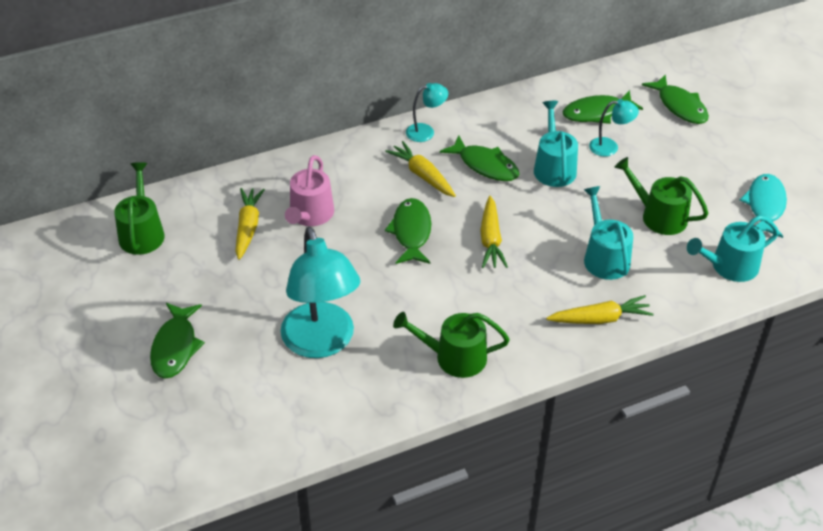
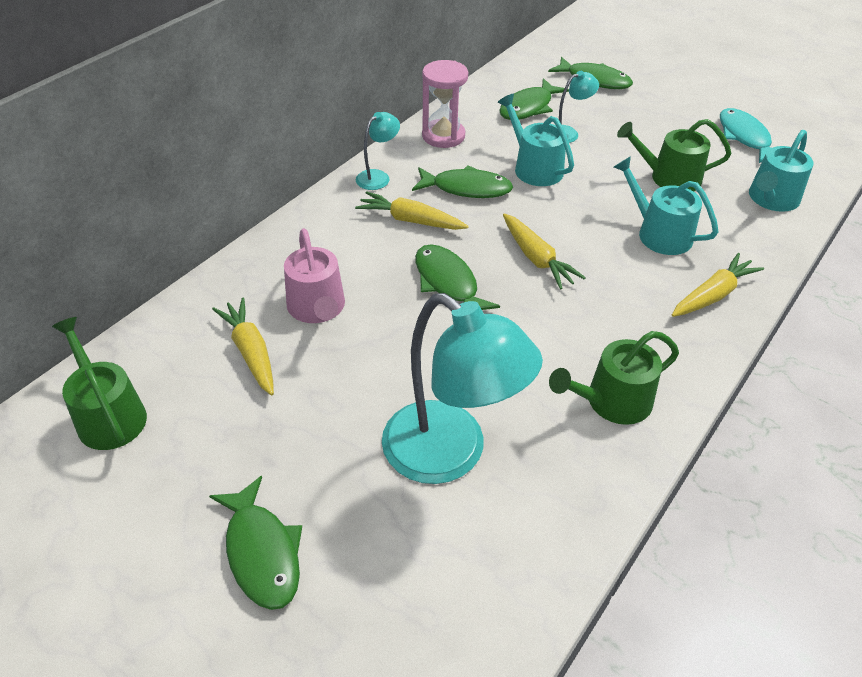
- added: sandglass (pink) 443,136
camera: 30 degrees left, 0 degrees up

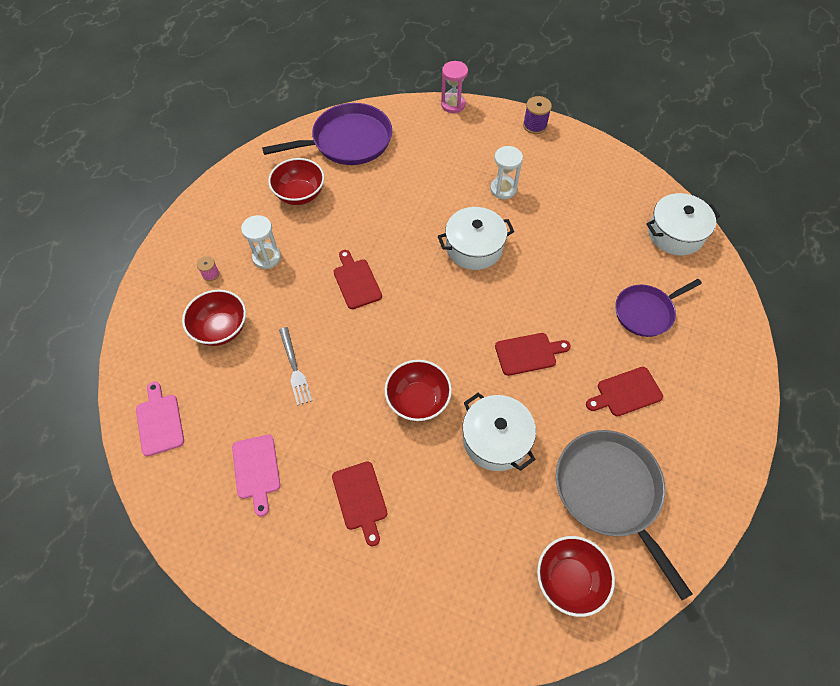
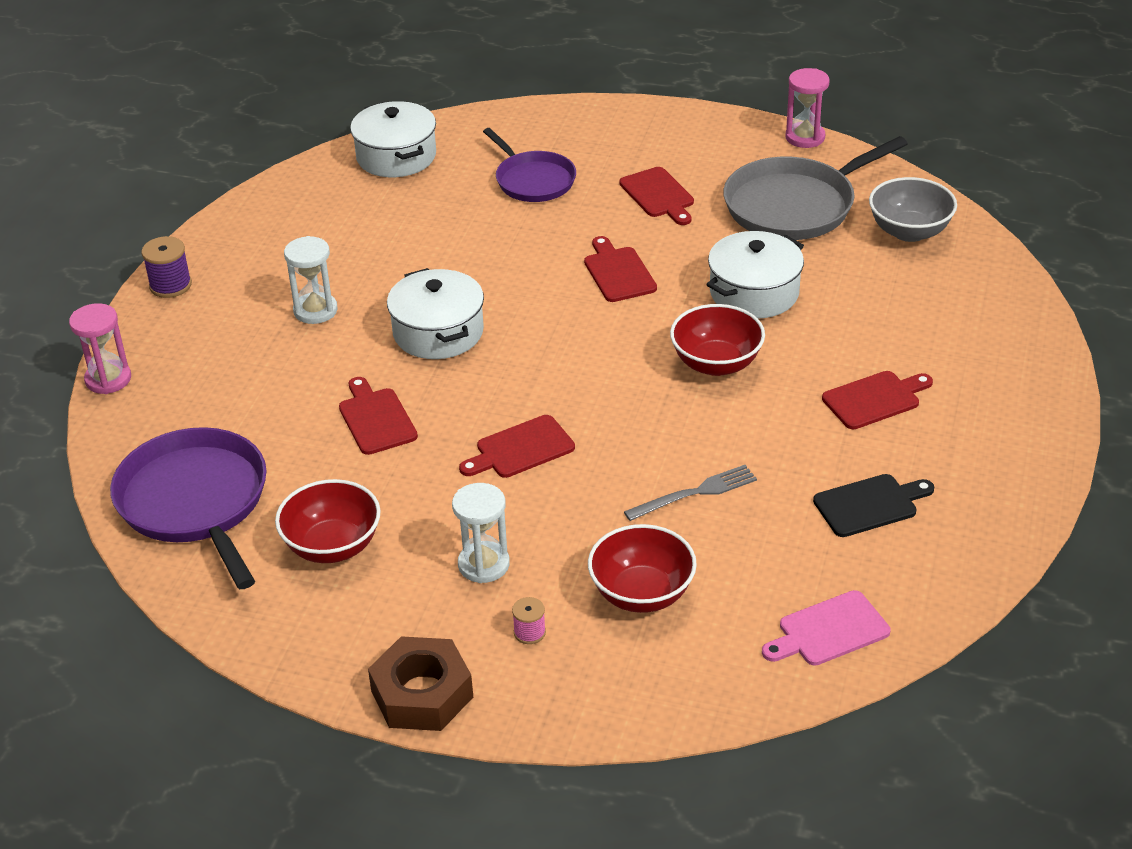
- added: bread board (scarlet) 376,419
- added: nut (russet) 422,694
- added: sandglass (pink) 805,137
- recoloured: bread board (pink) 256,470 to bread board (ebony) 869,505
- recoloured: bowl (scarlet) 569,580 to bowl (ash-grey) 909,231
camera: 95 degrees left, 20 degrees down

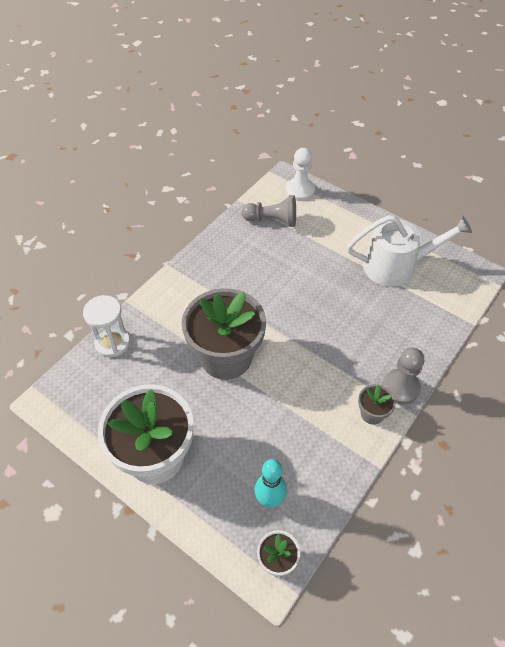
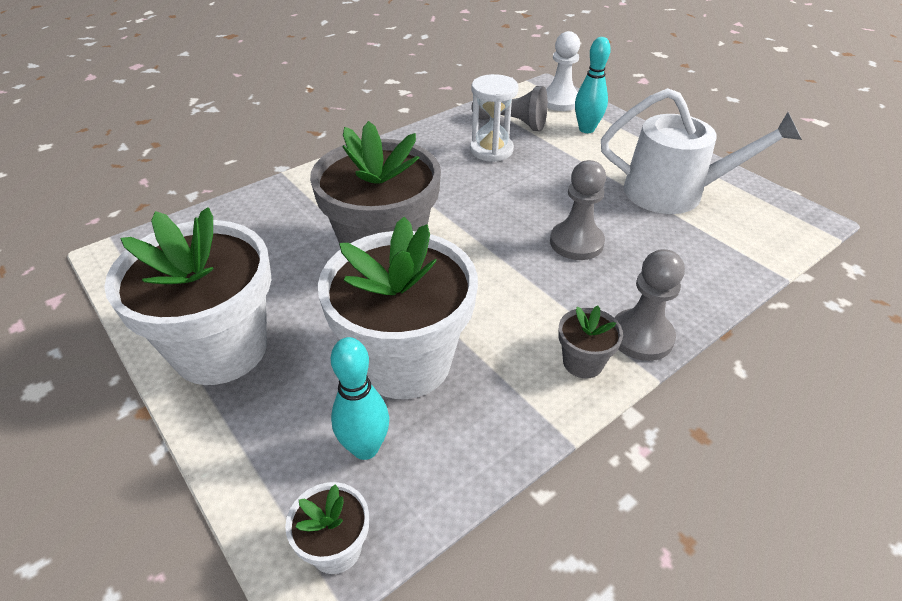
- added: potted plant (pure white) 404,361
- moved: sandglass (pure white) 112,343 to 491,150
- added: pawn (ash-grey) 576,242
- added: skittle (aqua) 586,129
camera: 15 degrees right, 10 degrees down

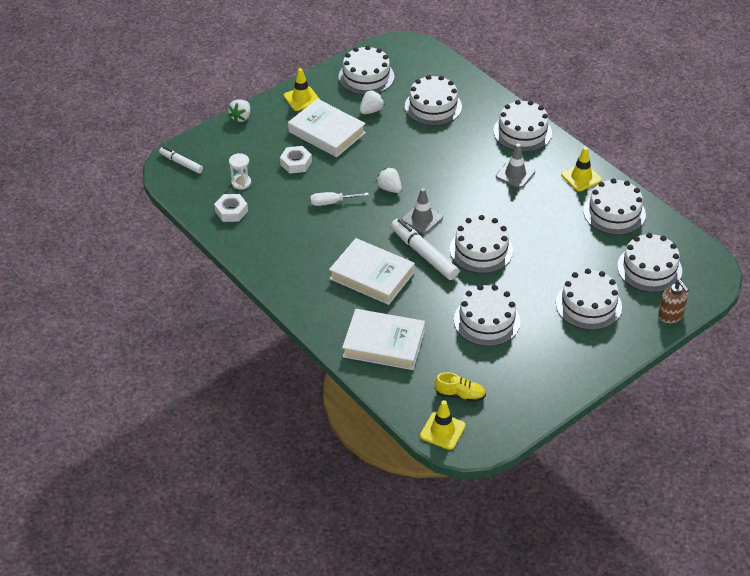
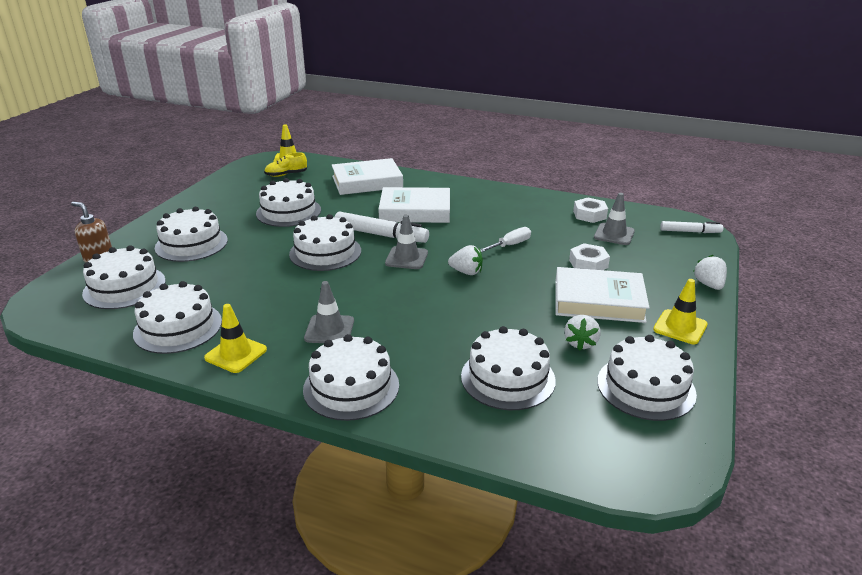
- replaced: sandglass (pure white) 241,183 to road cone (ash-grey) 614,234
camera: 150 degrees right, 15 degrees down

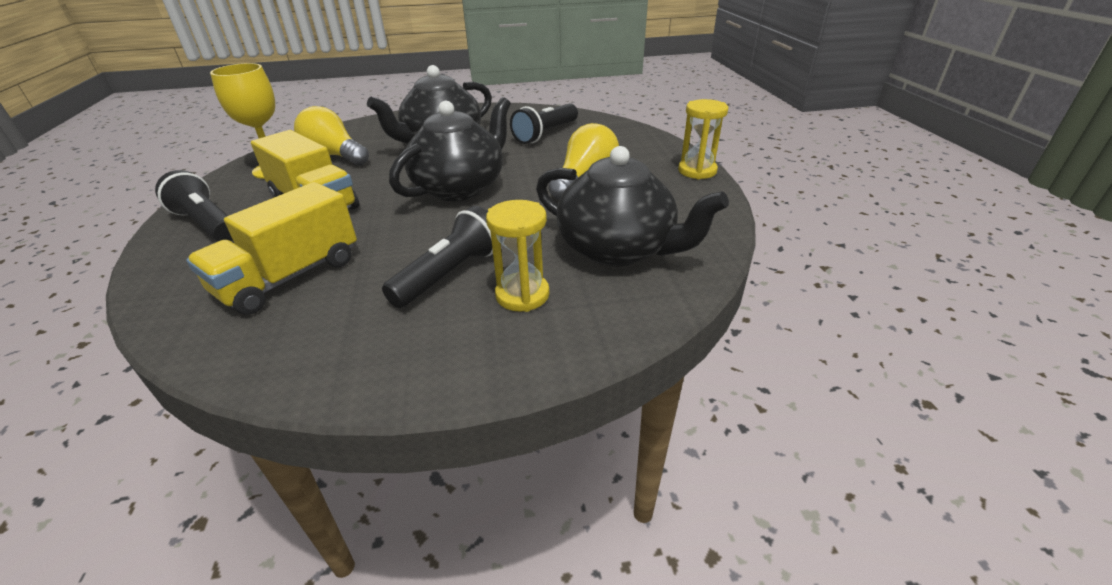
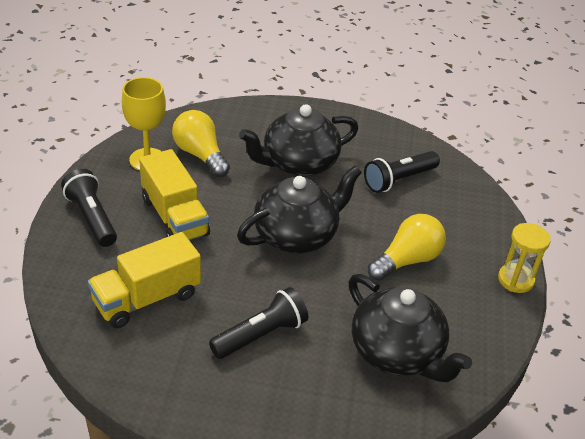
- removed: sandglass (yellow) 522,295
camera: 15 degrees right, 5 degrees up

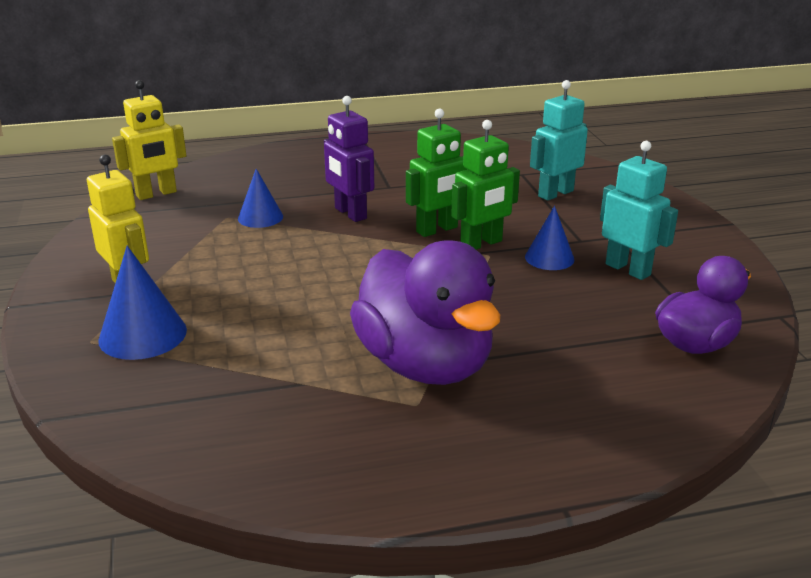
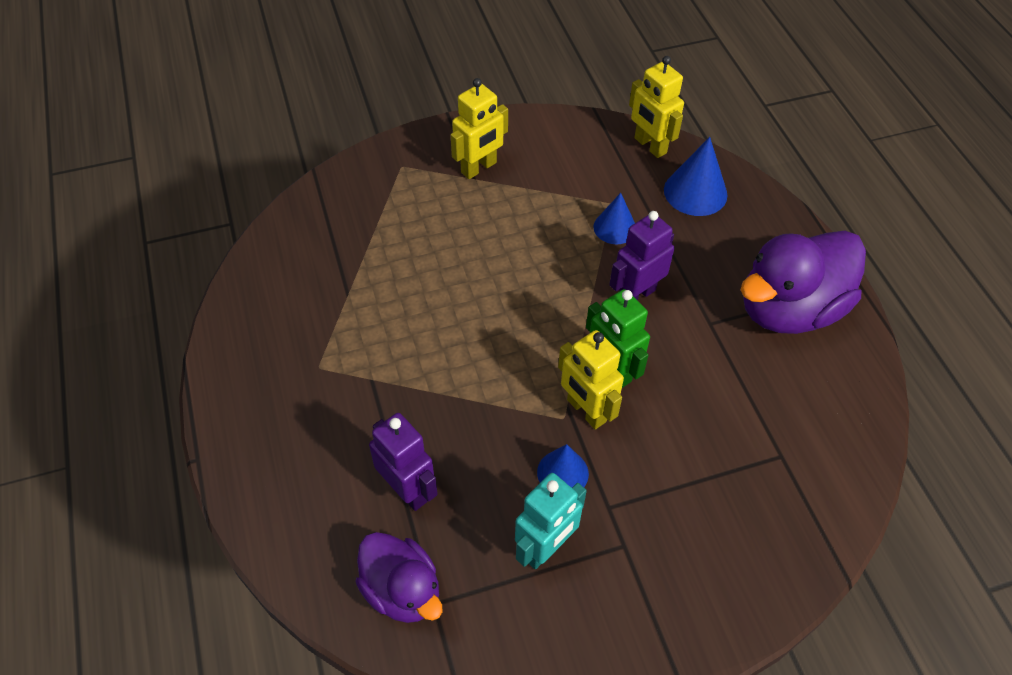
- added: robot figure (violet) 408,490
- recoloured: robot figure (green) 481,244 to robot figure (yellow) 586,411
- moved: cone shape (cobalt) 143,335 to 695,192
- moved: rubber duck (violet) 425,364 to 789,309
- removed: robot figure (aqua) 555,193
camera: 85 degrees right, 25 degrees up

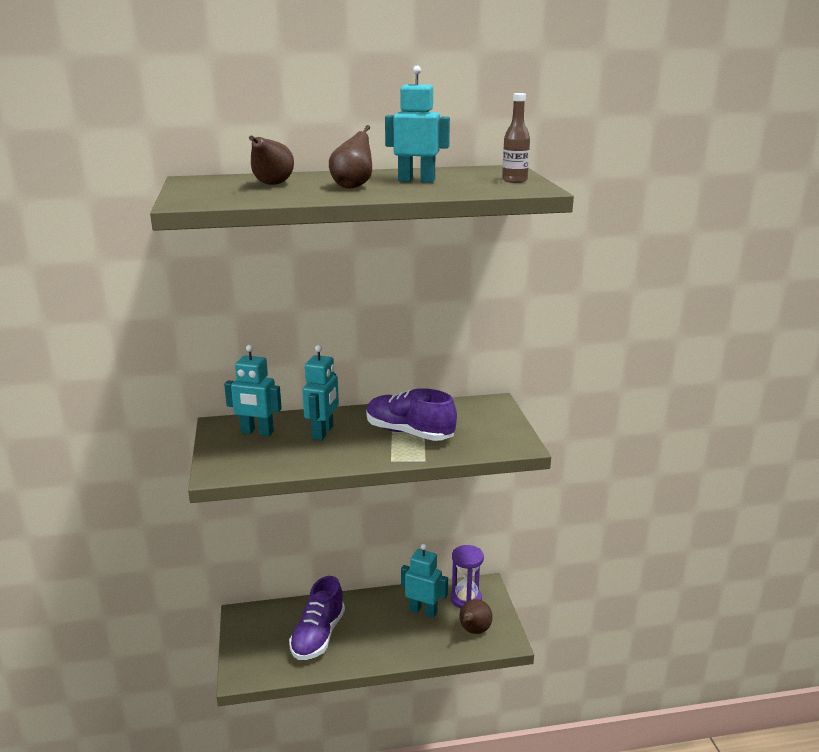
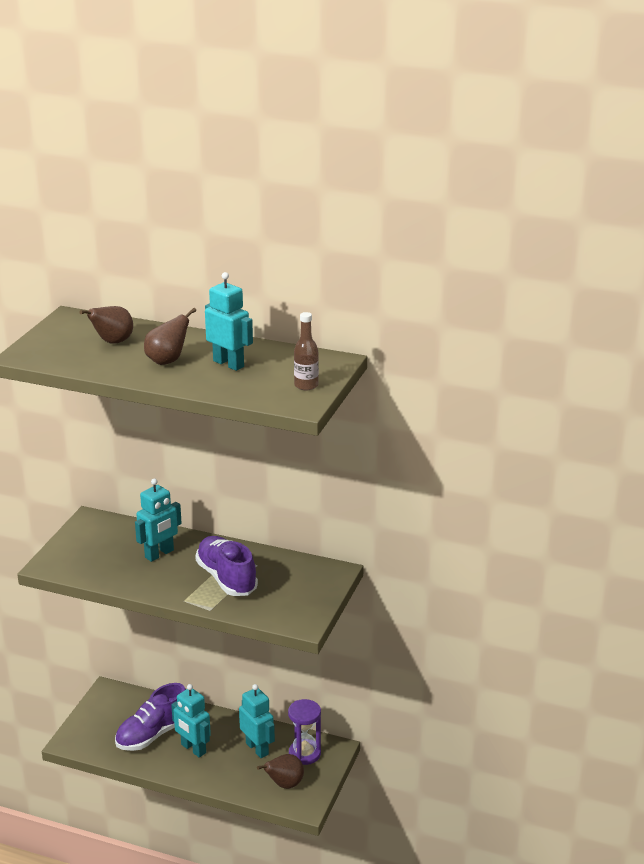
- moved: robot figure (aqua) 257,432 to 193,749
camera: 30 degrees right, 5 degrees up

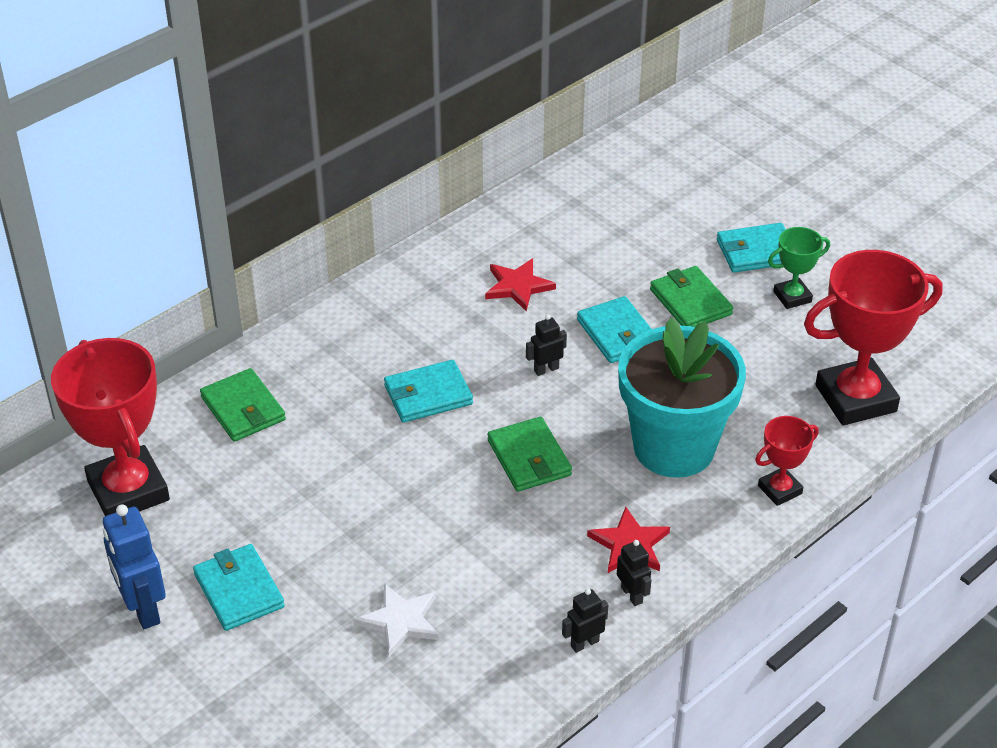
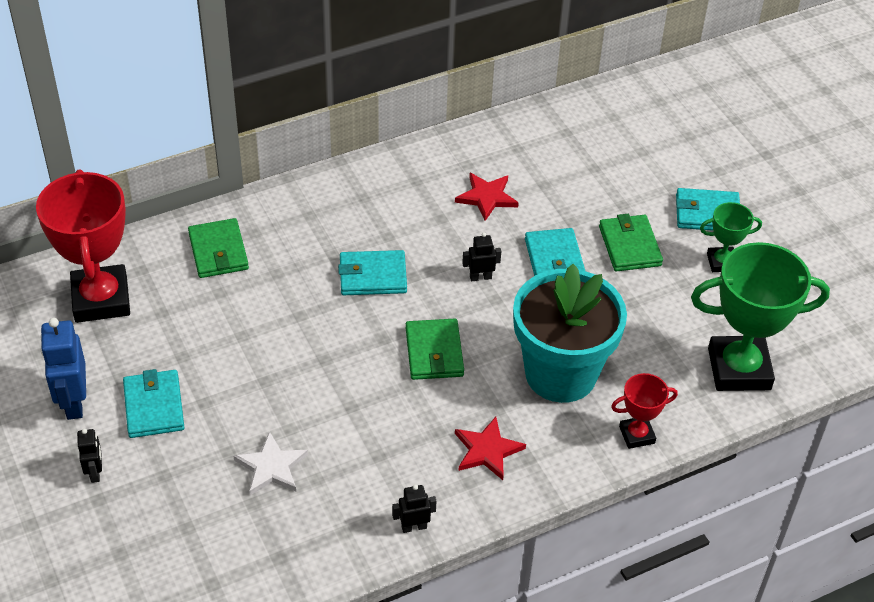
- moved: robot figure (ebony) 632,595 to 95,472
- recoloured: prize cup (scarlet) 855,398 to prize cup (green) 739,369
camera: 15 degrees right, 5 degrees up

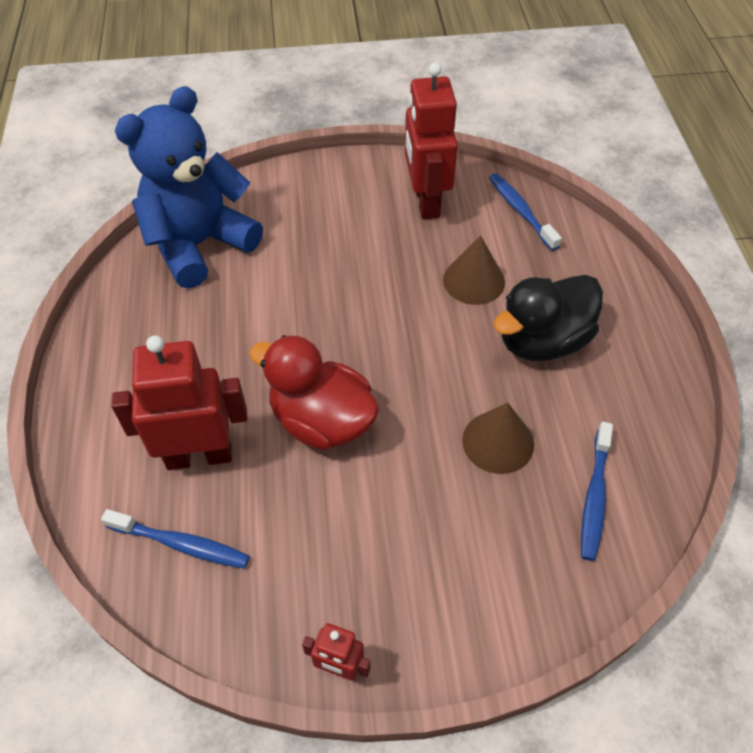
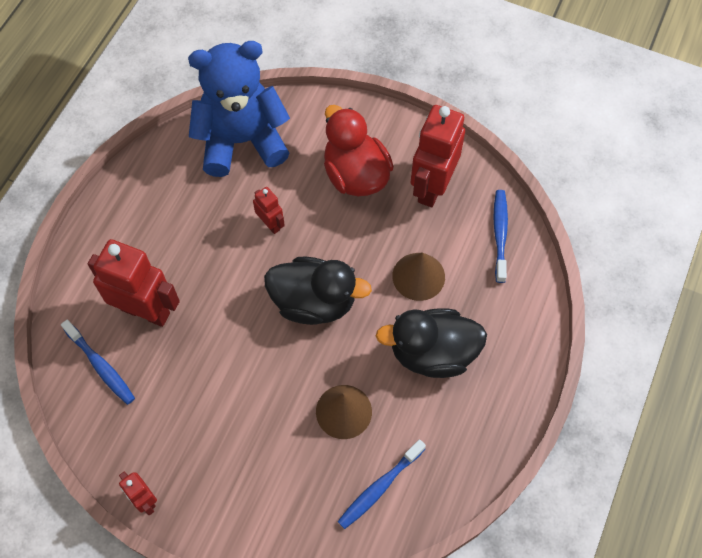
- added: robot figure (scarlet) 270,224
- added: rubber duck (ebony) 314,302
- moved: rubber duck (scarlet) 322,421 to 355,175
camera: 30 degrees right, 10 degrees up

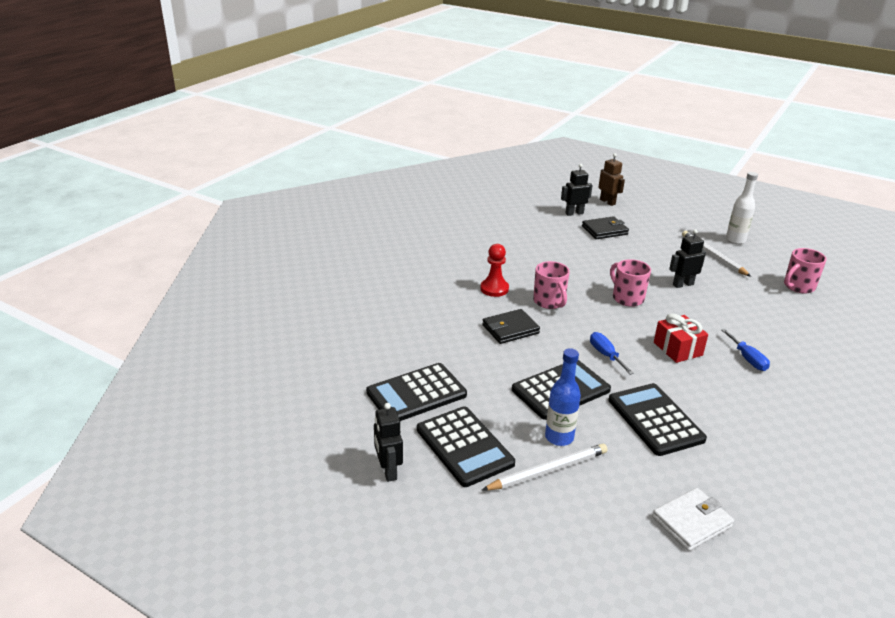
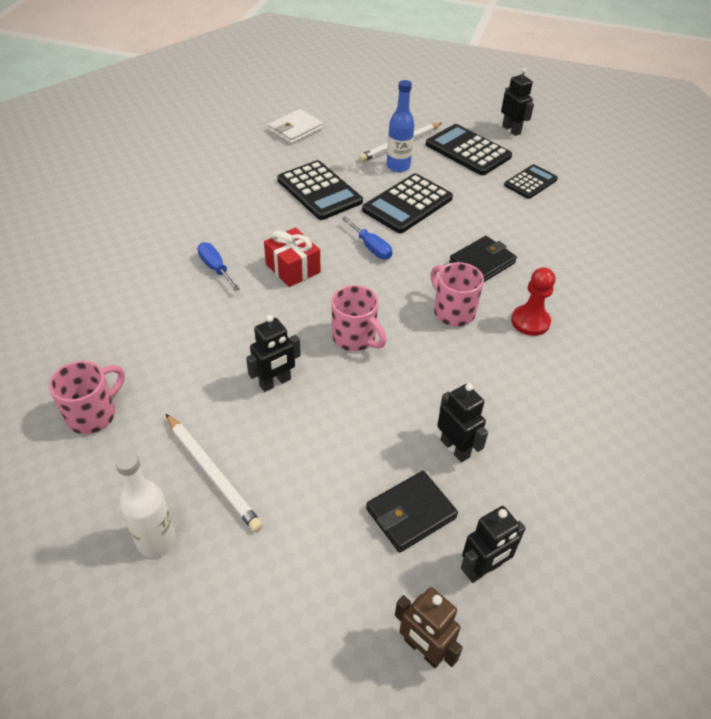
- added: robot figure (ebony) 455,448
- resized: pocket calculator (ebony) 416,394 = 530,182 x0.62
camera: 165 degrees right, 15 degrees up

